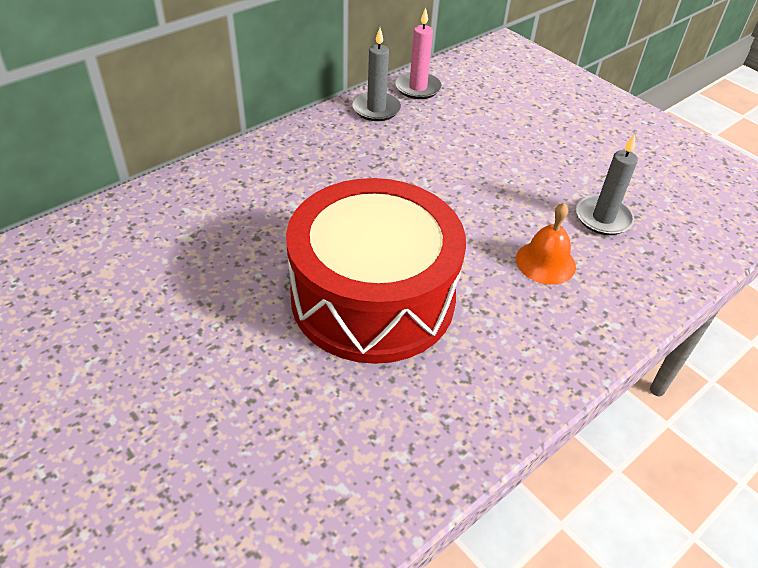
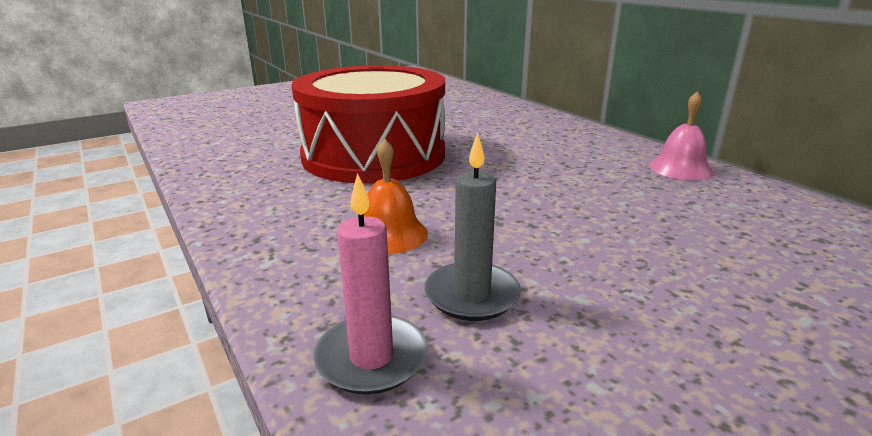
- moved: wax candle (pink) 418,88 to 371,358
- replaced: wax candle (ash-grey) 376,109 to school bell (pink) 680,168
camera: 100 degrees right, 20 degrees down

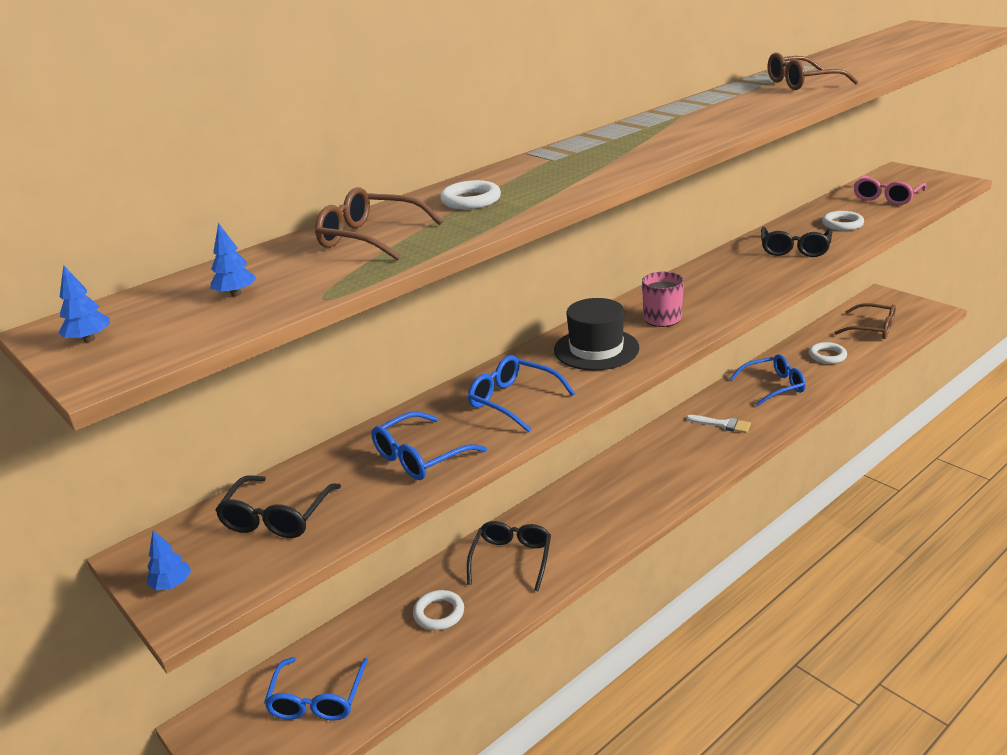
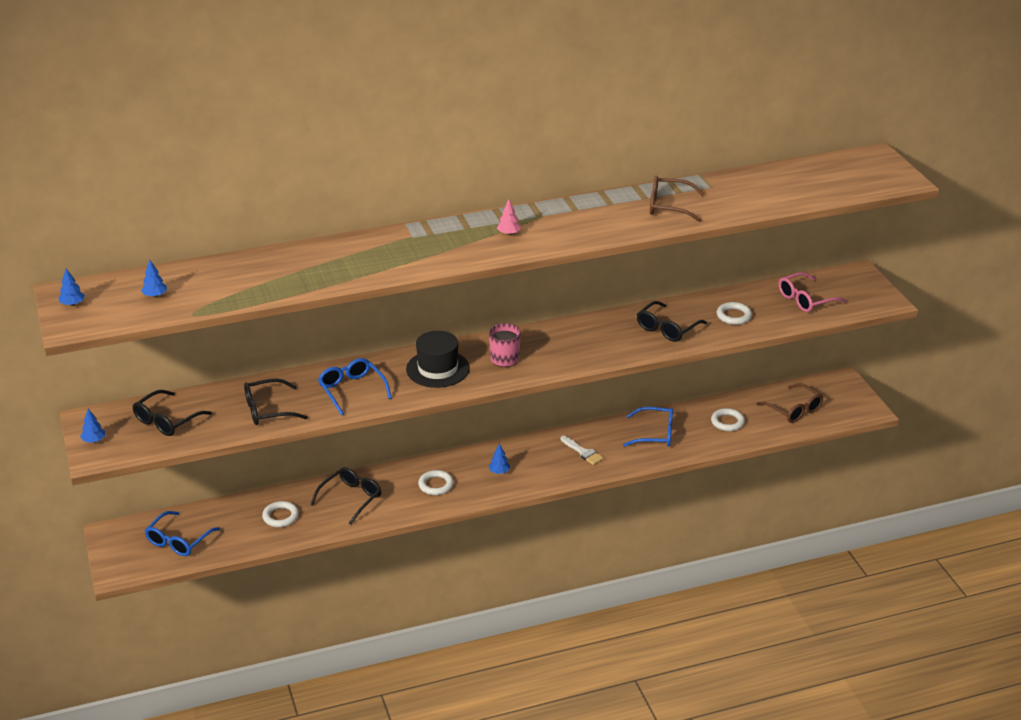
- recoloured: eyeglasses (cobalt) 420,457 to eyeglasses (ebony) 268,410
- moved: hoop (pure white) 471,200 to 436,485
- added: fir tree (cobalt) 499,472
- added: fir tree (pink) 508,233
- removed: eyeglasses (russet) 370,238
camera: 20 degrees right, 5 degrees up

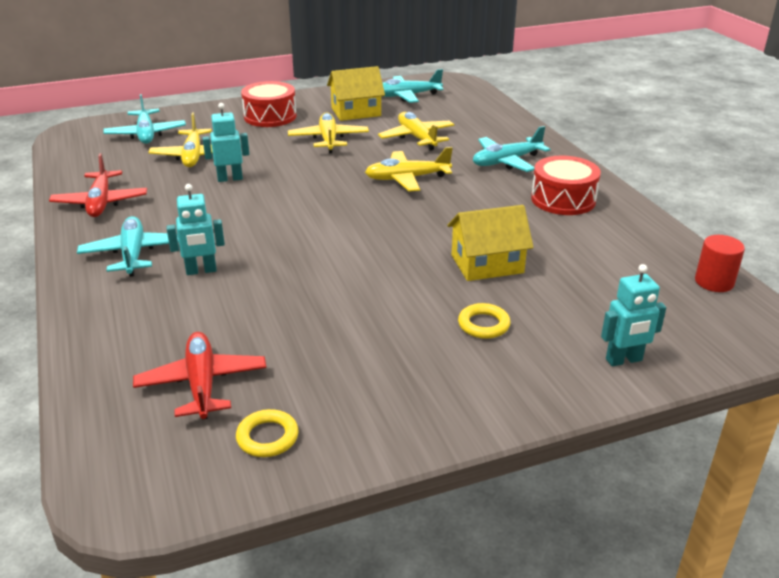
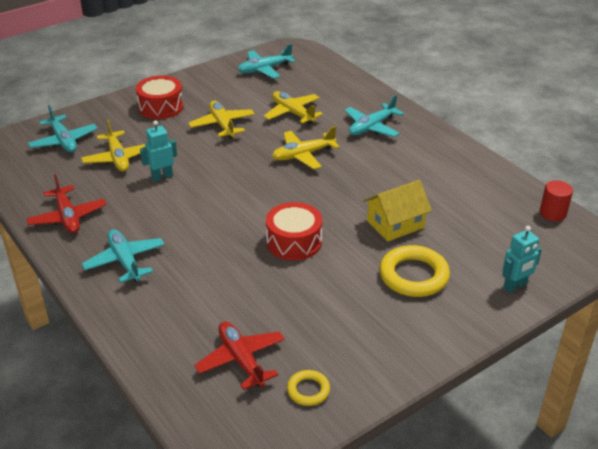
- moved: snare drum (scarlet) 563,199 to 294,242
- resized: hoop (yellow) 483,325 = 413,276 x1.87
- removed: robot figure (aqua) 201,271
- removed: house (yellow) 356,112
camera: 15 degrees left, 5 degrees up

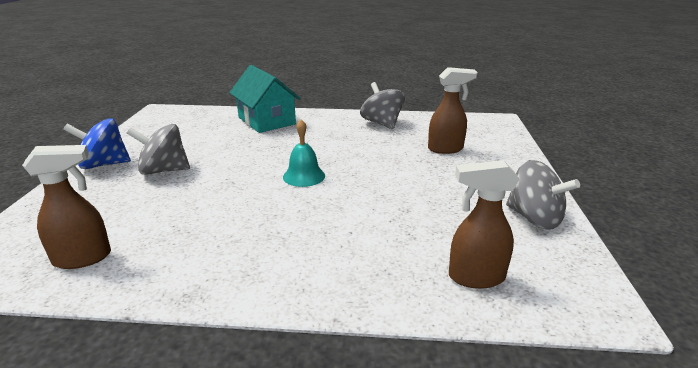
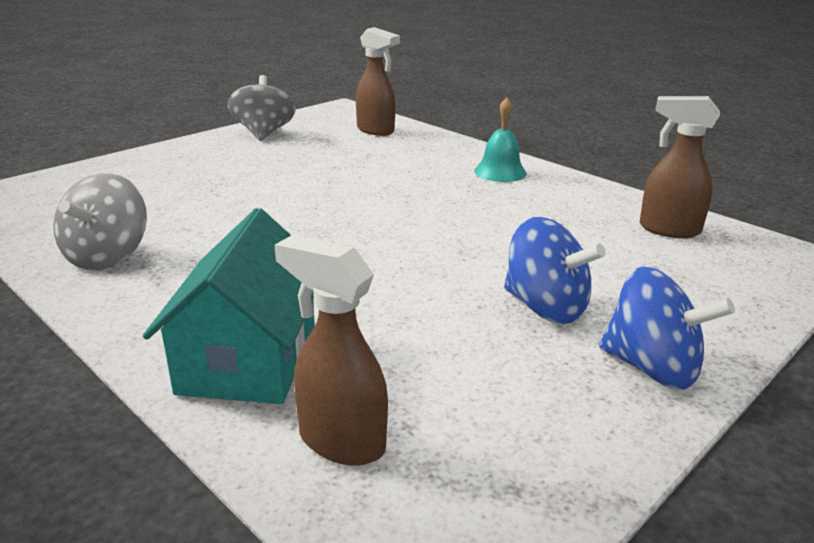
- moved: sprayer (russet) 446,149 to 340,441
- moved: school bell (aqua) 304,176 to 500,172
- recoloured: toy top (ash-grey) 164,170 to toy top (cobalt) 545,307
camera: 140 degrees left, 0 degrees up

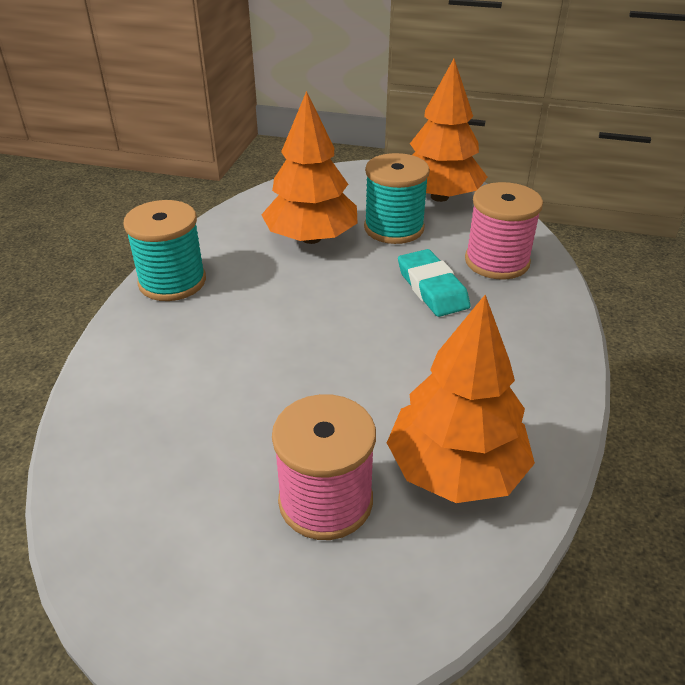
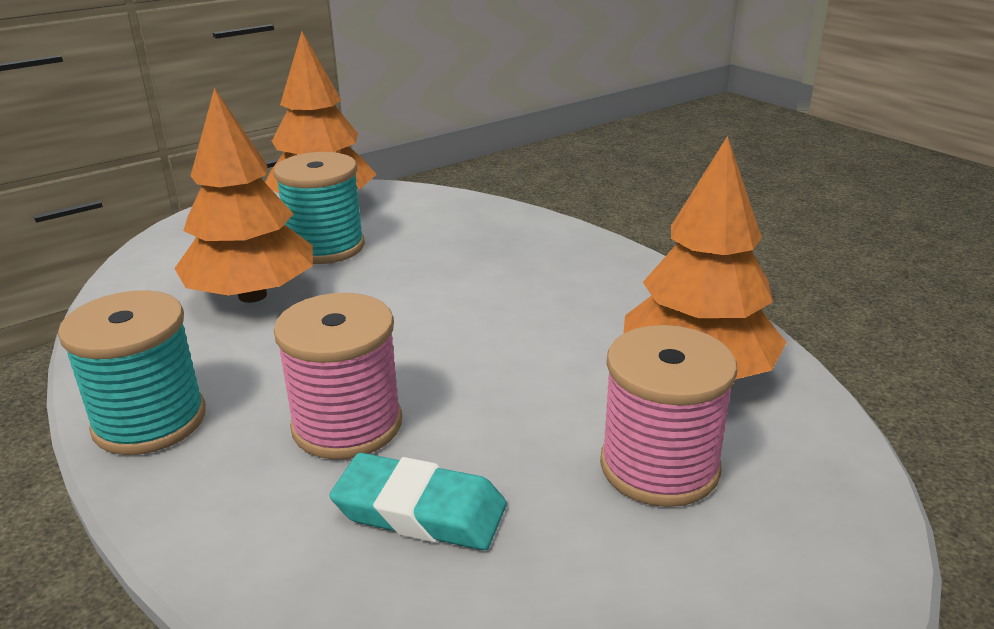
- moved: bobbin (pink) 497,261 to 347,424
- moved: eraser (aqua) 432,288 to 420,511
camera: 50 degrees left, 10 degrees down

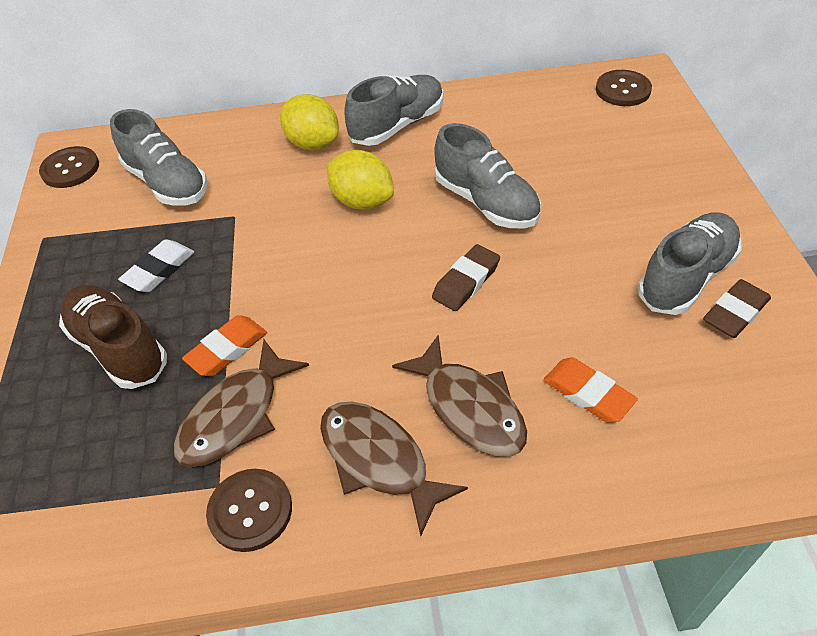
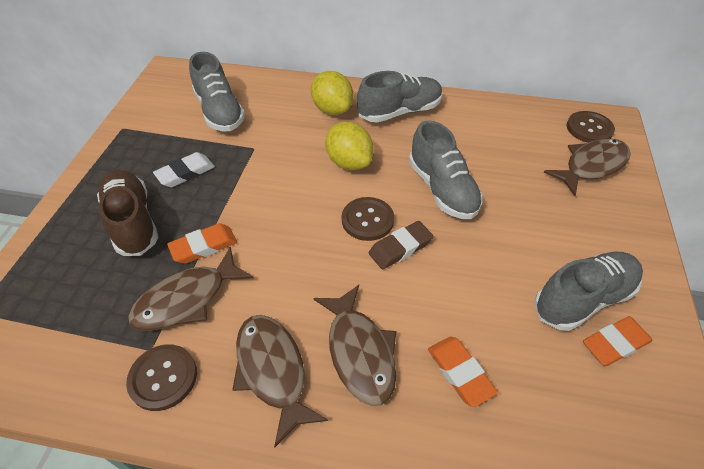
- moved: shirt button (russet) 70,169 to 367,220
- added: fish (russet) 591,166
- recoloured: eraser (russet) 735,312 to eraser (orange) 615,343
camera: 15 degrees right, 0 degrees up

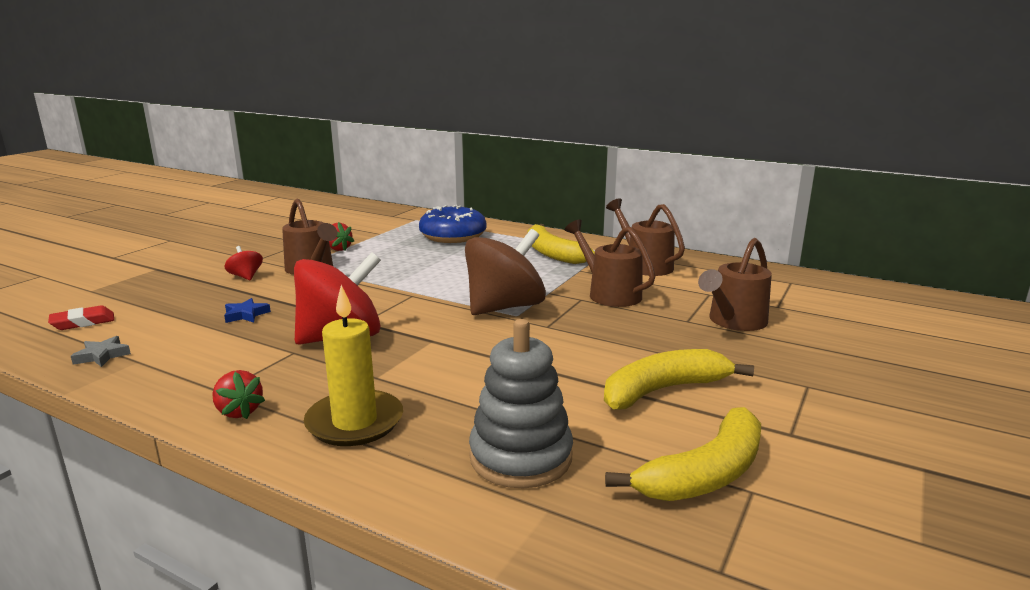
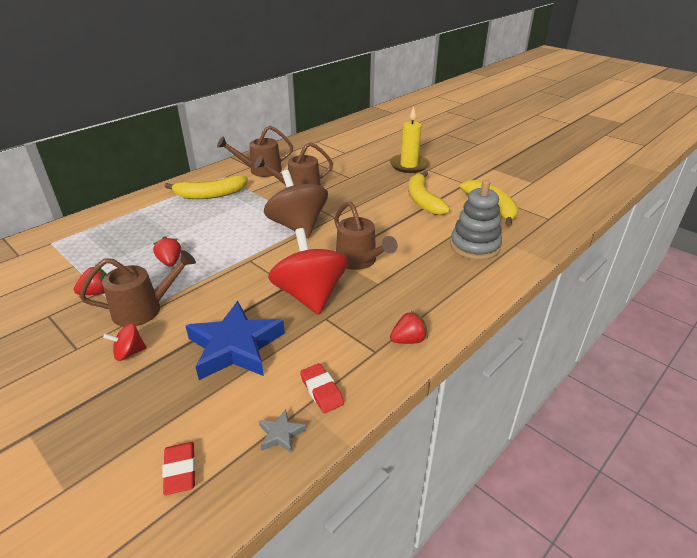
- added: strawberry (scarlet) 170,262
- resized: star (cobalt) 246,315 = 235,347 x2.42
- added: eraser (scarlet) 321,391
- moved: watering can (russet) 733,322 to 359,261
- moved: wax candle (yellow) 355,422 to 409,165
- removed: donut (cobalt) 453,236
camera: 75 degrees left, 15 degrees up

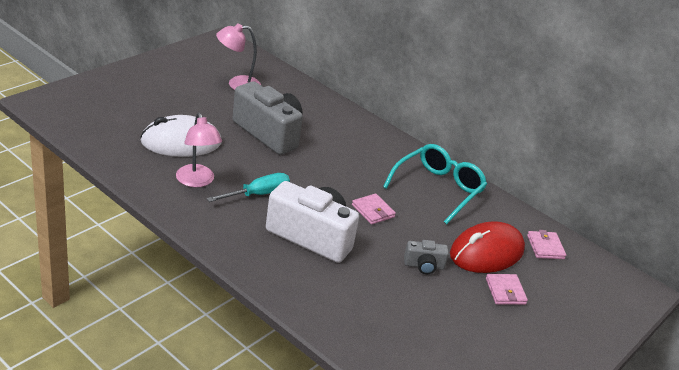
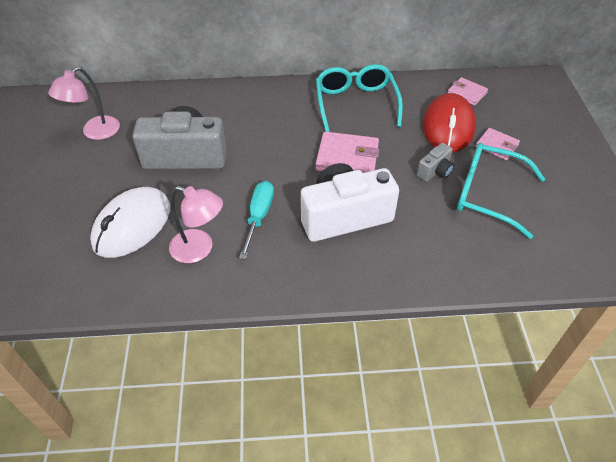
- resized: wallet (pink) 373,211 = 347,158 x1.65
- added: eyeglasses (aqua) 487,194
camera: 40 degrees left, 15 degrees up

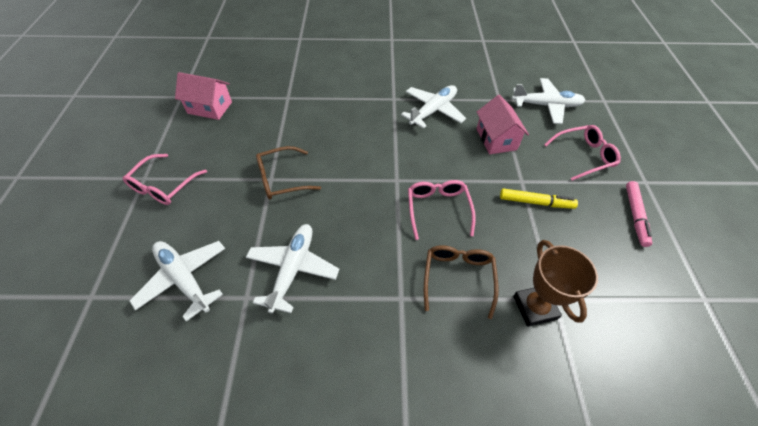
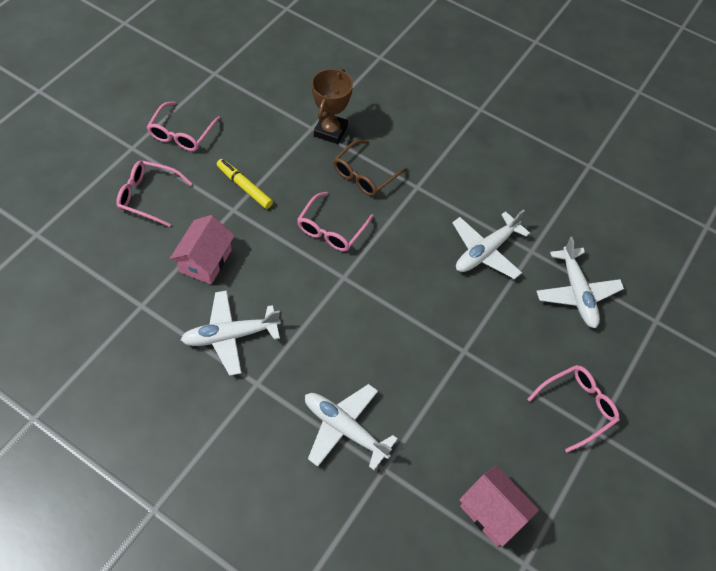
- replaced: marker pen (pink) 635,216 to eyeglasses (pink) 182,134
- moved: aeroplane (pure white) 546,105 to 344,428
- removed: eyeglasses (russet) 282,179
camera: 150 degrees left, 5 degrees up

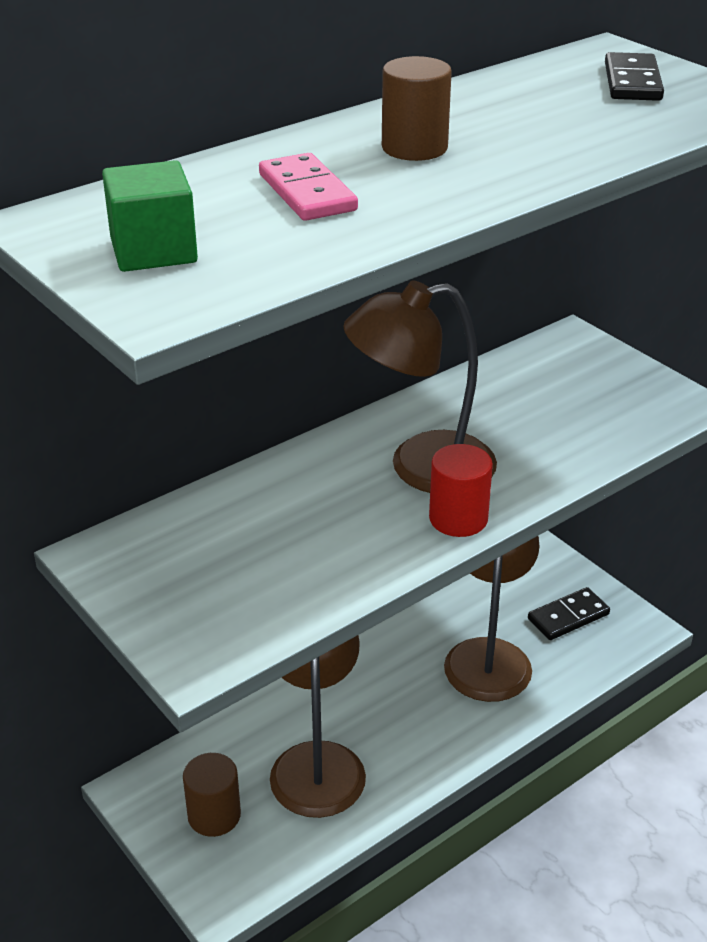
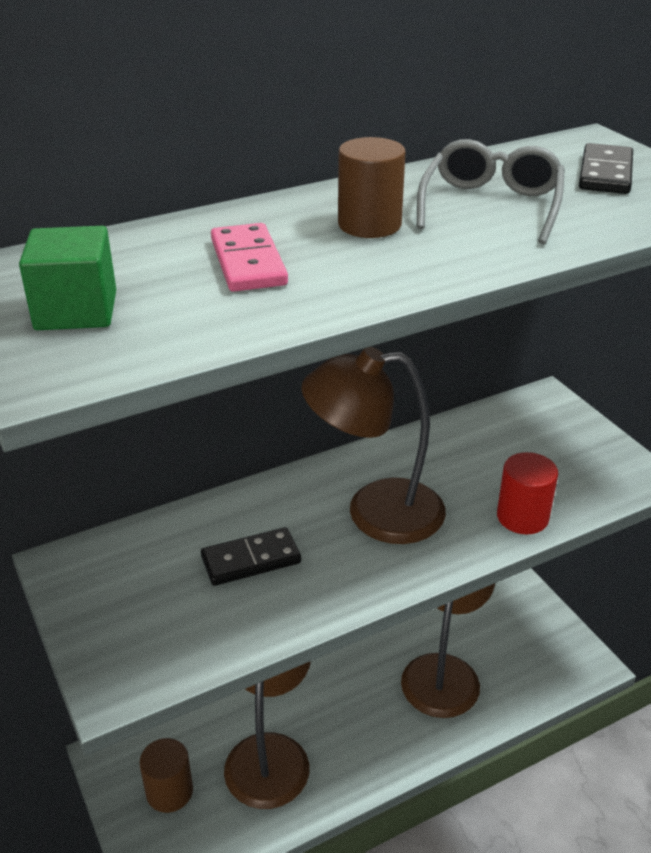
- moved: domino tile (ebony) 568,616 to 251,560
- added: eyeglasses (ash-grey) 491,206
- moved: solid cylinder (scarlet) 458,519 to 522,517
camera: 10 degrees right, 0 degrees up

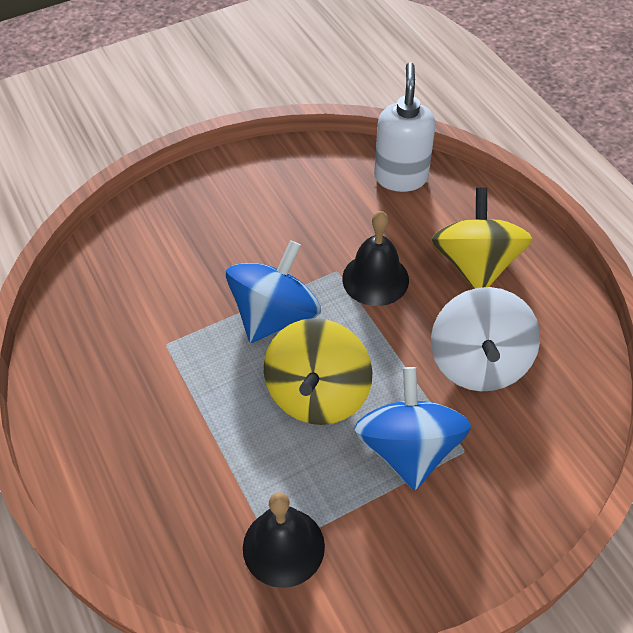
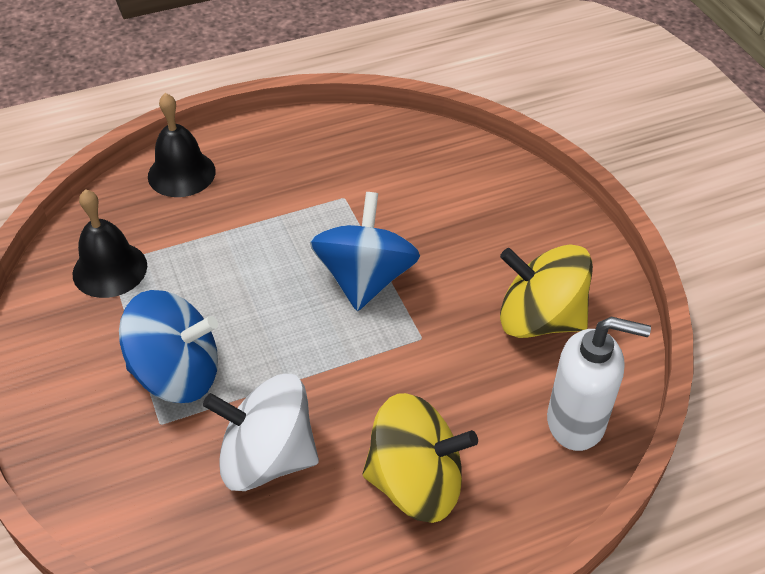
- moved: school bell (ebony) 375,279 to 181,173
- turned: toy top (cobalt) 275,315 = 365,279 120 degrees counterclockwise
- moved: toy top (yellow) 317,394 to 539,319
camera: 95 degrees right, 5 degrees down

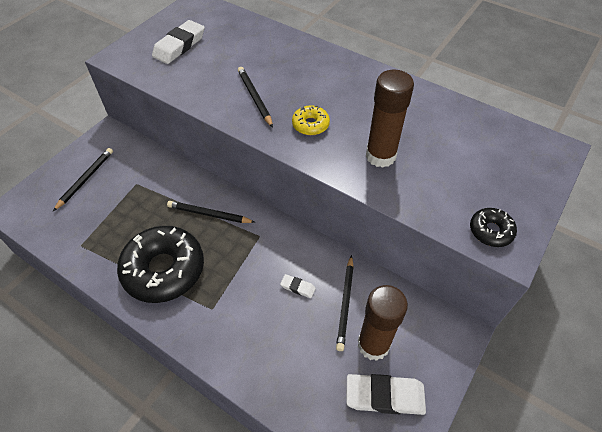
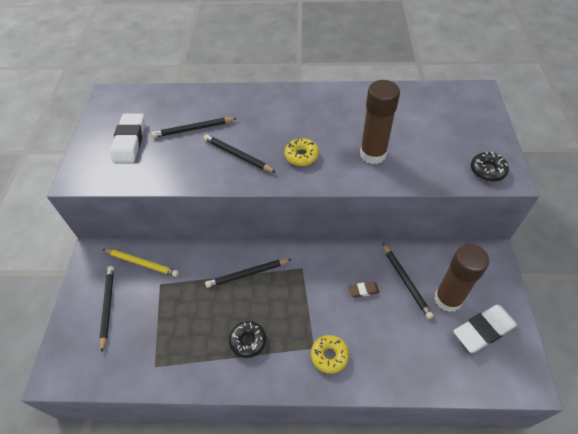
- added: lead pencil (yellow) 142,263
- added: lead pencil (ebony) 193,129
- resized: donut (ebony) 164,269 = 248,341 x0.46
- added: donut (yellow) 329,355
- recoloured: eraser (pure white) 298,287 to eraser (russet) 363,290
camera: 30 degrees left, 0 degrees up

